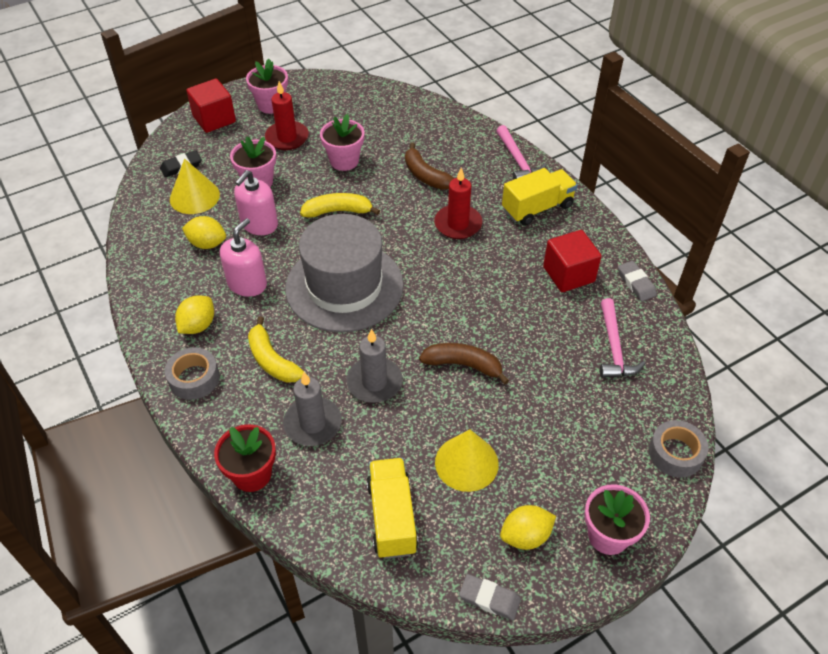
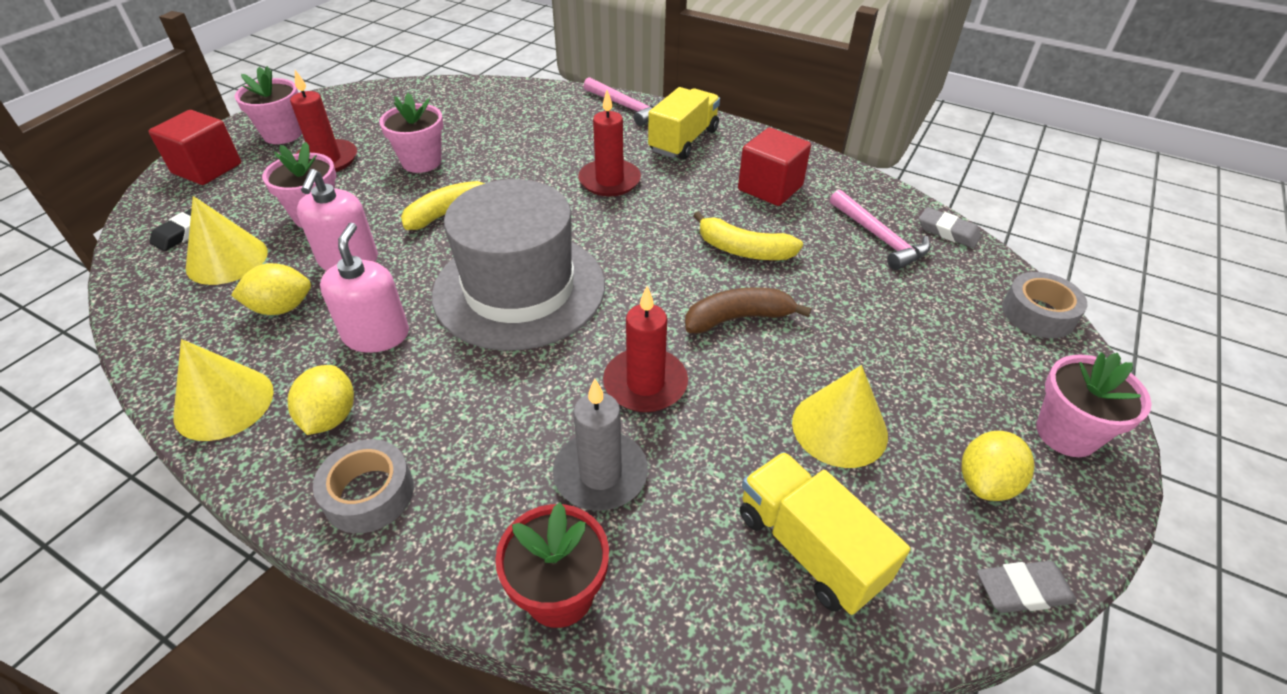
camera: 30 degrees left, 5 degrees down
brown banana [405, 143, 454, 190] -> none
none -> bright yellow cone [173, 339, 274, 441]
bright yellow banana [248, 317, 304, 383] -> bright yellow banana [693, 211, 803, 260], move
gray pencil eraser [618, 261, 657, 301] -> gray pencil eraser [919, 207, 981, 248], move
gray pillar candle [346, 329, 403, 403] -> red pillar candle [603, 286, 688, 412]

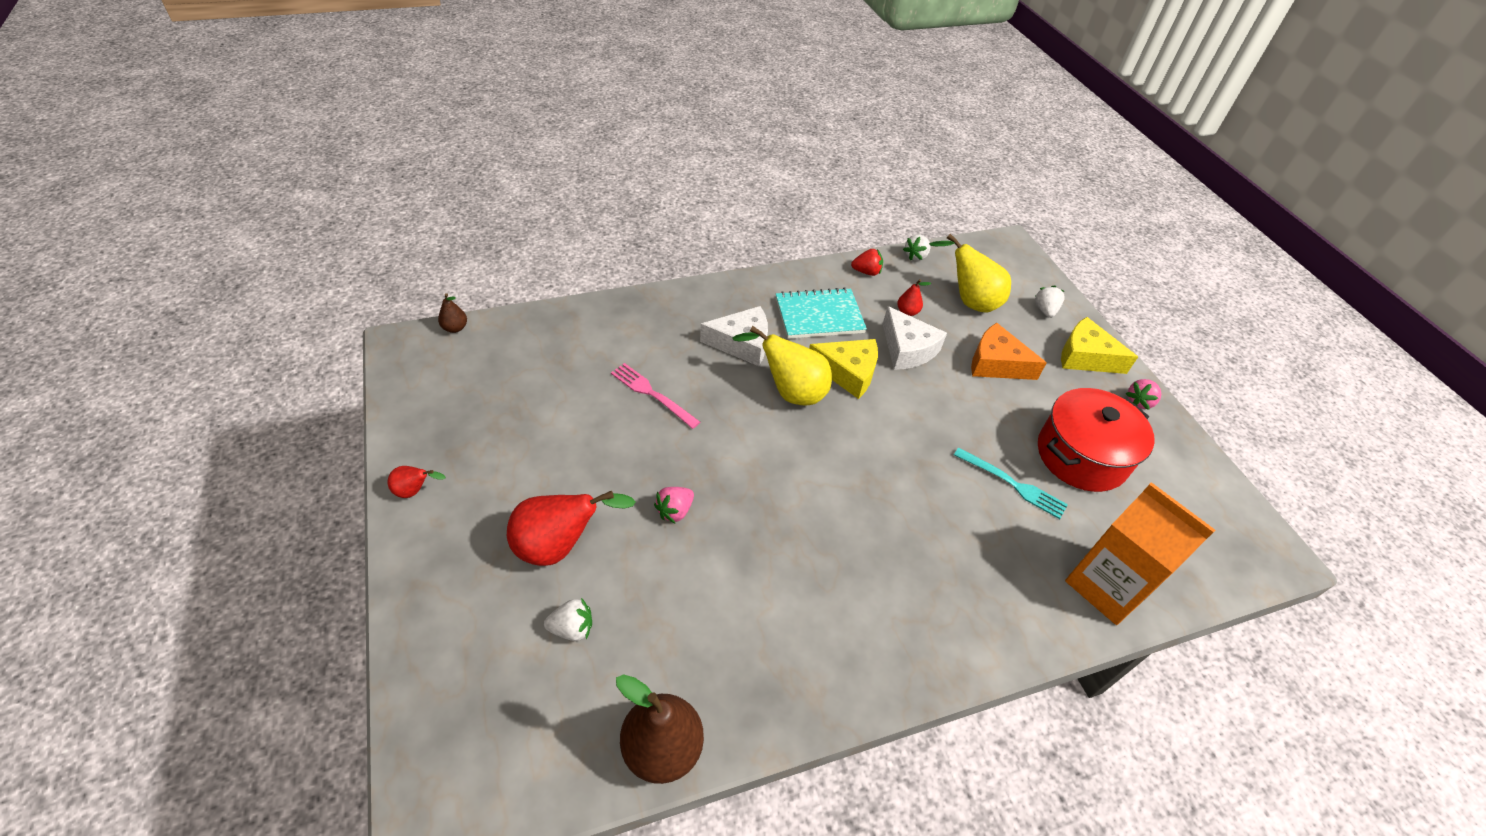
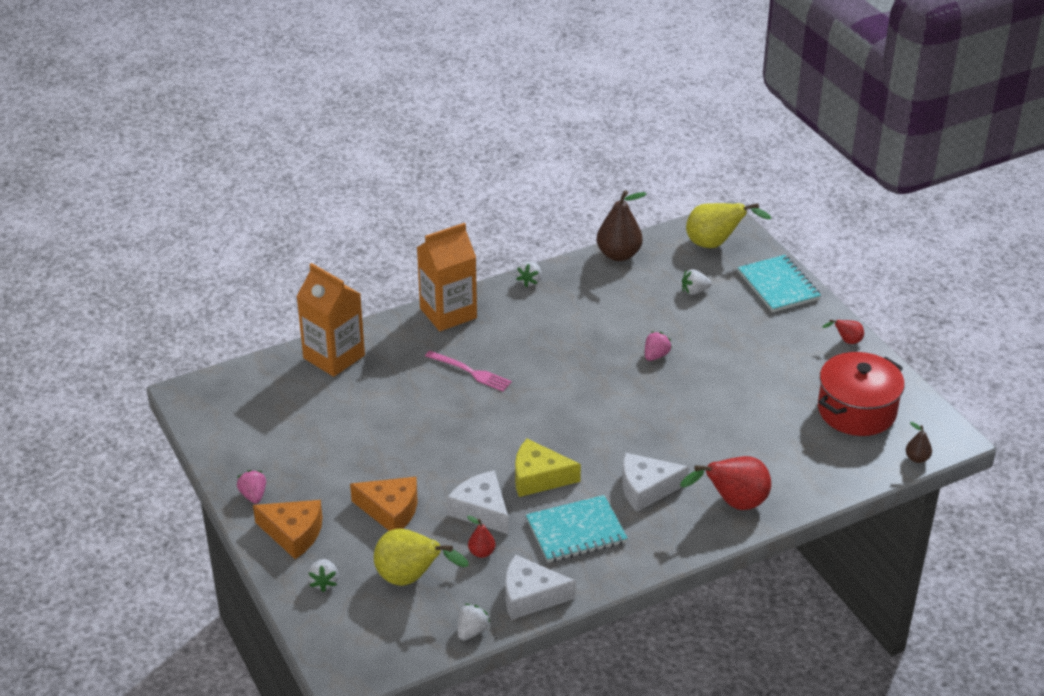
camera: 175 degrees right, 10 degrees down
aqua table fork [954, 447, 1068, 519] -> none
none -> bright orange juice carton [417, 223, 477, 331]
none -> snow-white toy strawberry [516, 261, 542, 287]
none -> aqua exercise book [738, 255, 821, 312]
red pear [507, 491, 636, 566] -> red pear [680, 456, 771, 510], move
pink table fork [611, 363, 700, 429] -> pink table fork [425, 351, 512, 392], move
bright yellow pear [732, 326, 832, 405] -> bright yellow pear [686, 203, 771, 248], move
red cooking pot [1038, 388, 1155, 492] -> red cooking pot [818, 352, 905, 436], move
red toy strawberry [851, 249, 883, 276] -> snow-white piece of cheese [505, 554, 576, 620]
bright yellow piece of cheese [1061, 317, 1138, 374] -> bright orange piece of cheese [253, 500, 323, 559]
pink toy strawberry [1126, 379, 1161, 410] -> pink toy strawberry [237, 470, 266, 504], 60 degrees counterclockwise

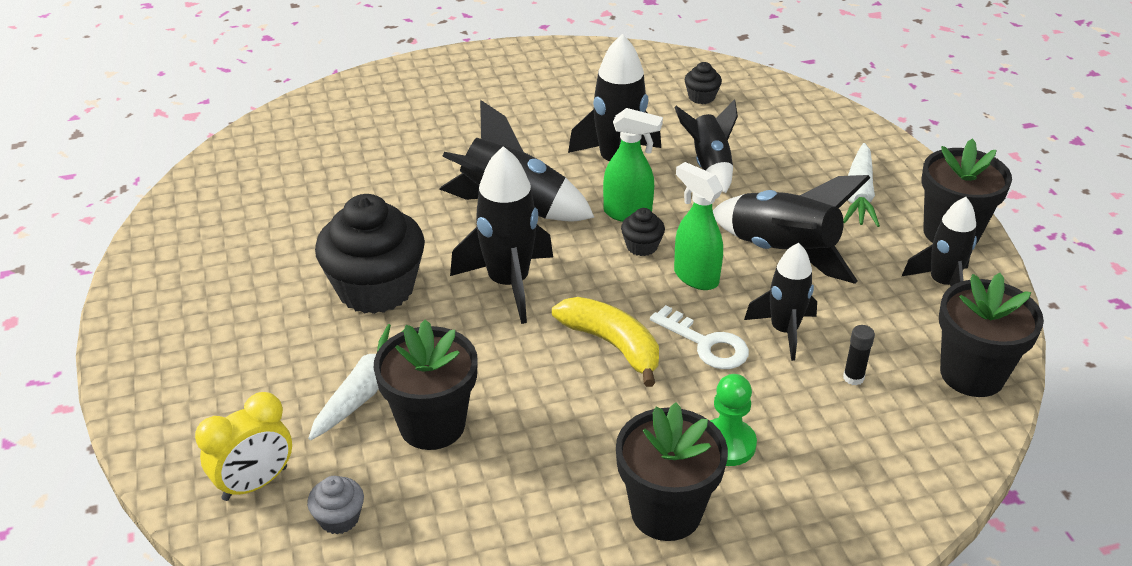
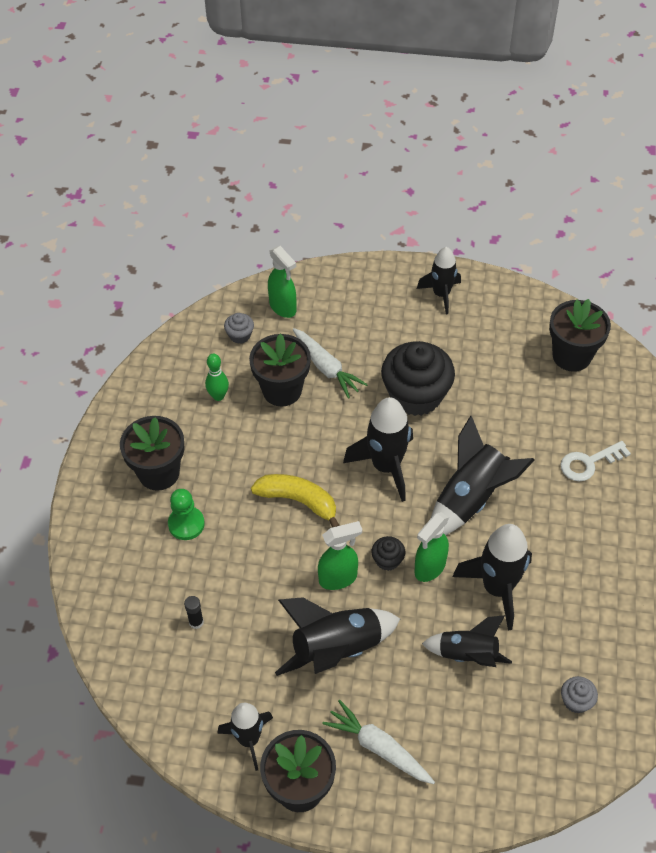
camera: 115 degrees right, 15 degrees up
none -> green tenpin [205, 353, 229, 401]
snow-white latchkey [650, 305, 749, 369] -> snow-white latchkey [561, 441, 631, 481], move
black spaceship [744, 243, 817, 361] -> black spaceship [417, 247, 461, 315], move
black plant pot [939, 273, 1044, 397] -> black plant pot [549, 299, 611, 372], move
bright yellow bedside clock [195, 392, 292, 501] -> green sprayer [268, 246, 296, 318]
black fairy cake [685, 62, 722, 104] -> gray fairy cake [561, 676, 598, 713]
bright yellow banana [552, 297, 659, 387] -> bright yellow banana [251, 474, 340, 528], 135 degrees counterclockwise

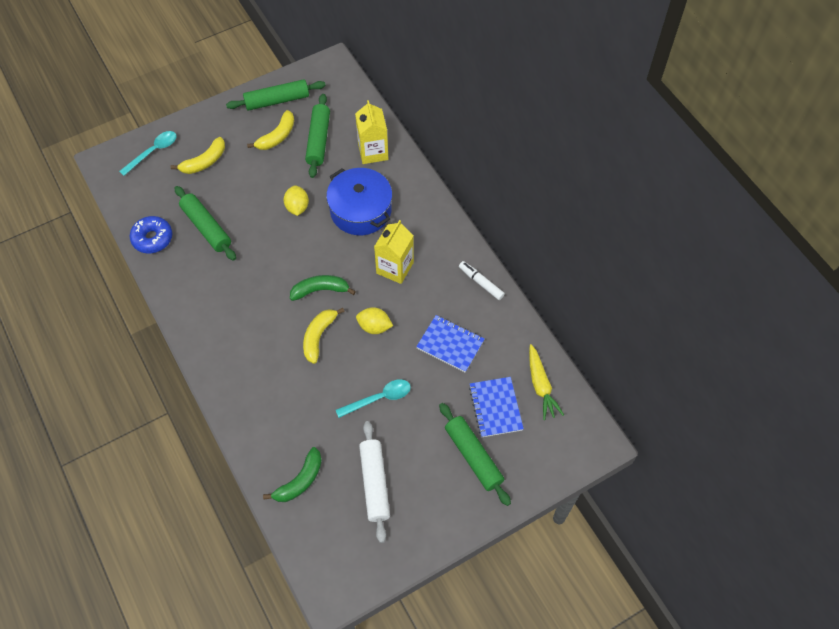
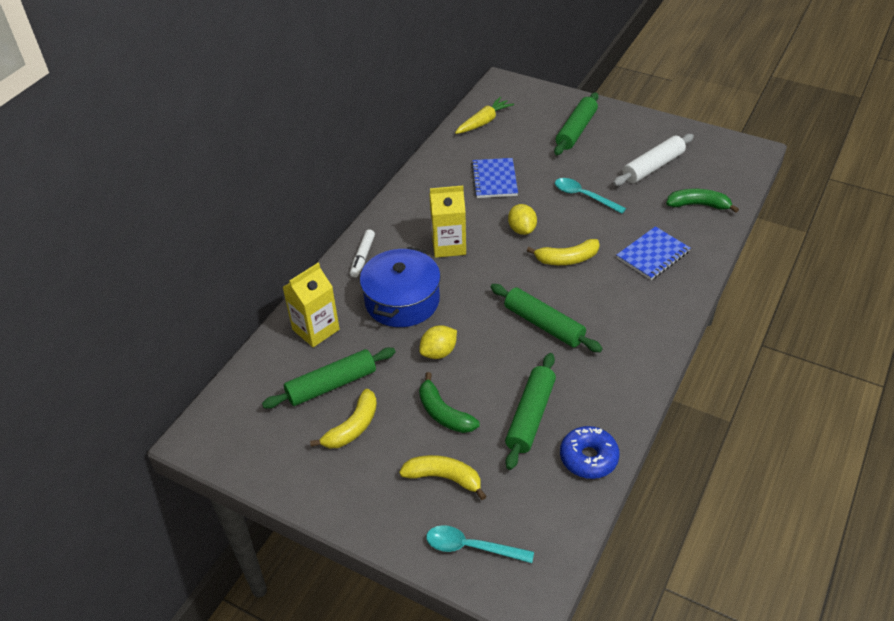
camera: 120 degrees left, 15 degrees down
green dough roller [226, 79, 326, 111] -> green dough roller [490, 284, 603, 352], move
green banana [290, 275, 356, 301] -> green banana [419, 372, 480, 433], move
snow-white felt pen [459, 261, 505, 300] -> snow-white felt pen [350, 229, 375, 277], move
blue exercise book [469, 377, 524, 437] -> blue exercise book [617, 226, 690, 280], move
bright yellow banana [247, 110, 294, 150] -> bright yellow banana [310, 389, 377, 448], 120 degrees clockwise

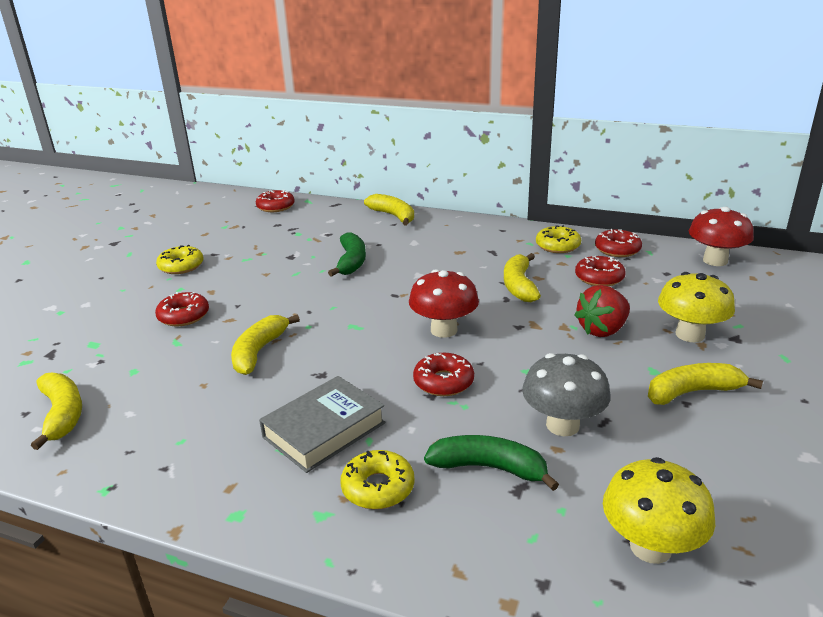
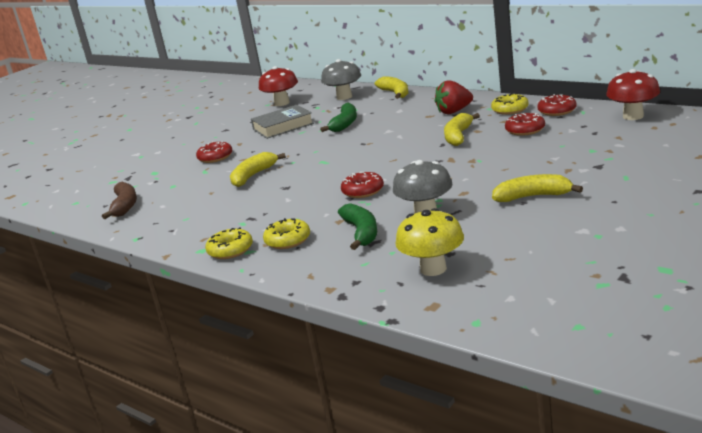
camera: 20 degrees right, 5 degrees down
red glazed donut [256, 190, 295, 212] -> none
bright yellow mushroom [658, 272, 735, 342] -> none
none -> gray mushroom [321, 59, 361, 100]
bright yellow glazed donut [156, 245, 203, 274] -> bright yellow glazed donut [205, 227, 253, 259], move
gray hardback [259, 376, 386, 473] -> gray hardback [251, 105, 314, 139], move
red mushroom [409, 269, 479, 338] -> red mushroom [259, 66, 298, 106], move
red toy strawberry [574, 285, 630, 337] -> red toy strawberry [435, 80, 473, 114], move
bright yellow banana [31, 373, 82, 450] -> brown banana [102, 182, 137, 219]
green banana [424, 435, 559, 491] -> green banana [338, 203, 377, 250], 45 degrees clockwise

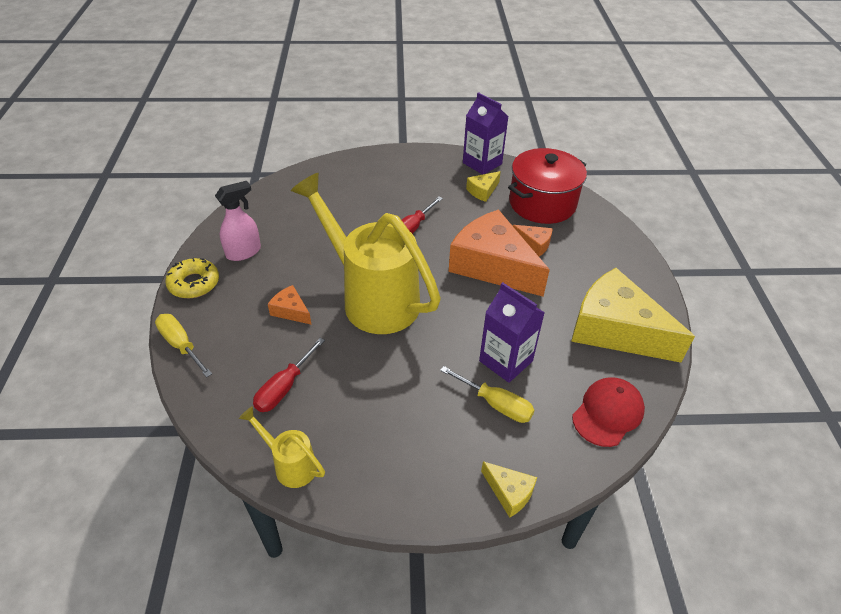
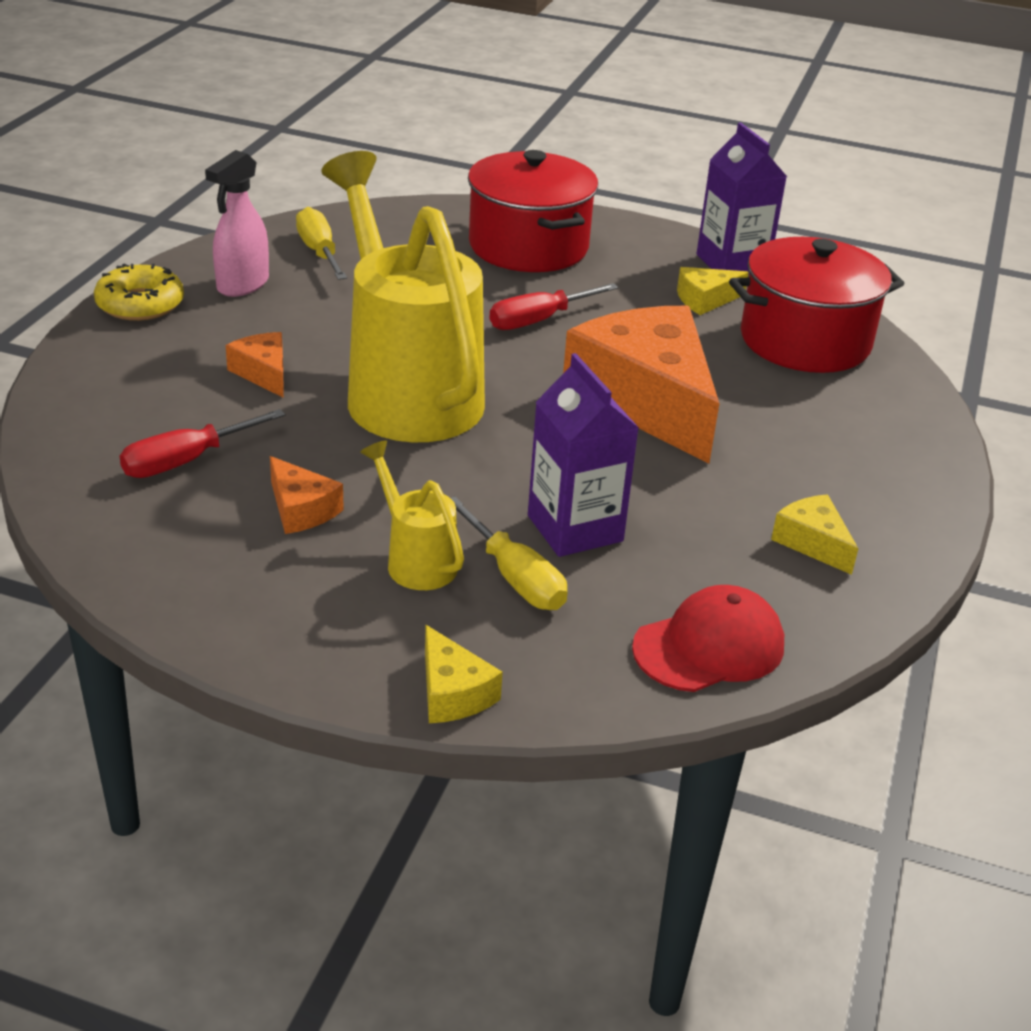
camera: 20 degrees right, 10 degrees down
none -> red cooking pot [468, 150, 598, 272]
bright yellow hand screwdriver [155, 314, 212, 378] -> bright yellow hand screwdriver [296, 207, 347, 280], move
bright yellow sprinkling can [239, 406, 325, 488] -> bright yellow sprinkling can [360, 440, 464, 590], move
bright orange piece of cheese [513, 225, 553, 257] -> bright orange piece of cheese [270, 456, 344, 534], move
pink sprayer [215, 181, 261, 261] -> pink sprayer [205, 150, 269, 297], 135 degrees clockwise
bright yellow piece of cheese [571, 268, 695, 363] -> bright yellow piece of cheese [771, 494, 859, 575], x0.43

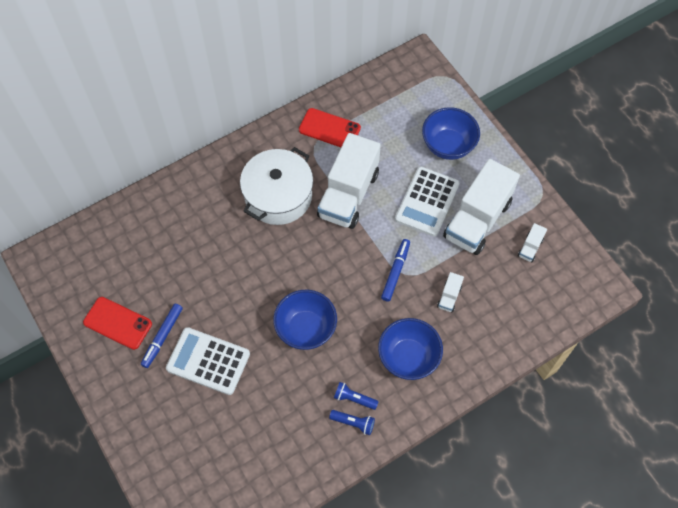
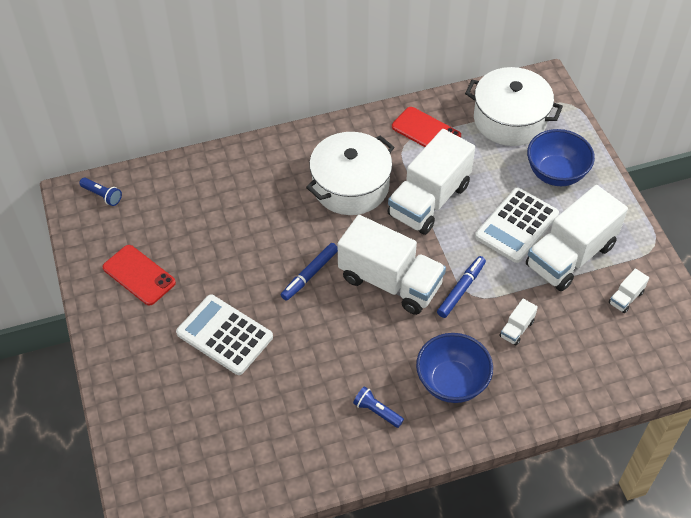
camera: 15 degrees right, 10 degrees down
blue serving bowl [273, 290, 337, 350] -> none
none -> snow-white truck [338, 215, 446, 315]
none -> snow-white cooking pot [465, 67, 563, 146]
blue felt pen [141, 304, 183, 368] -> blue felt pen [281, 243, 338, 301], move
blue torch [329, 410, 375, 435] -> blue torch [79, 178, 122, 206], move

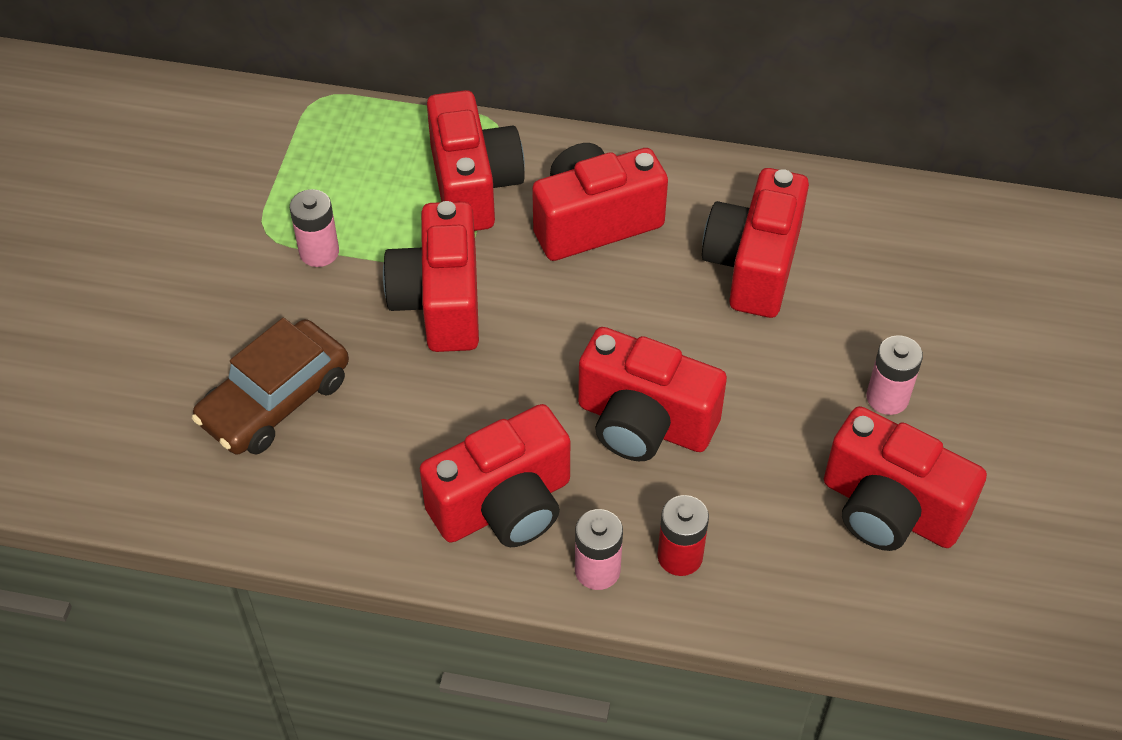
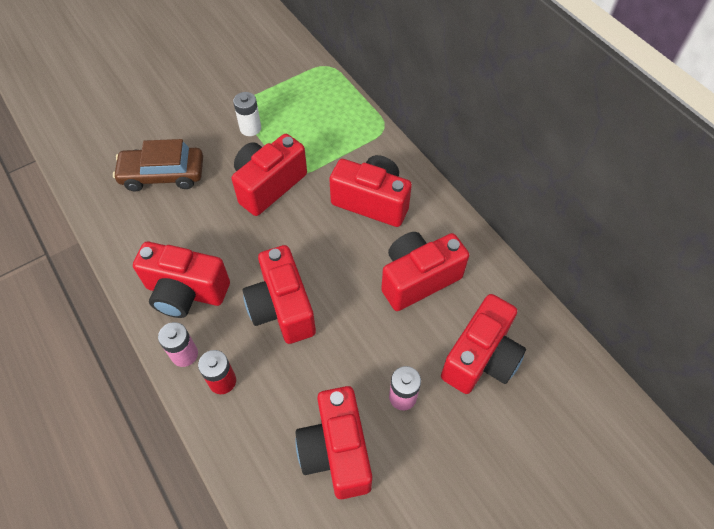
camera: 45 degrees right, 5 degrees up
red camera [427, 90, 525, 231] -> red camera [441, 294, 526, 394], move
pink battery [290, 189, 339, 267] -> snow-white battery [233, 92, 261, 136]

